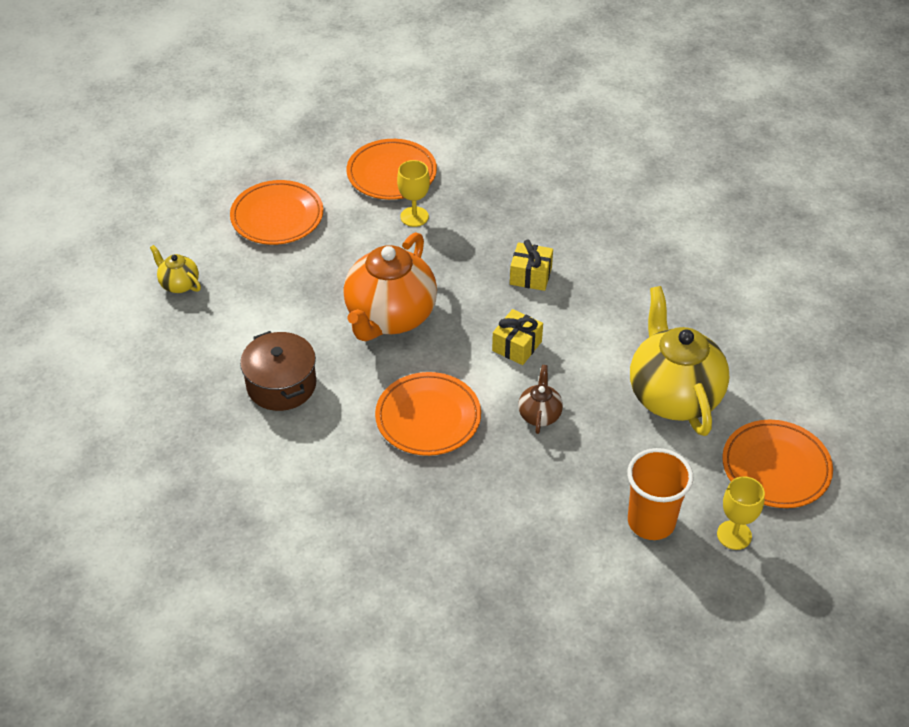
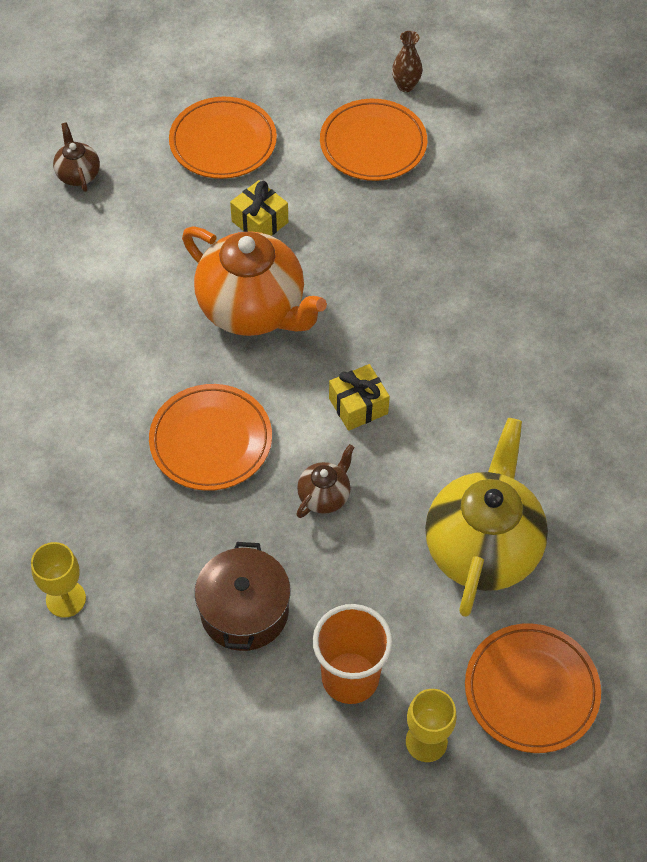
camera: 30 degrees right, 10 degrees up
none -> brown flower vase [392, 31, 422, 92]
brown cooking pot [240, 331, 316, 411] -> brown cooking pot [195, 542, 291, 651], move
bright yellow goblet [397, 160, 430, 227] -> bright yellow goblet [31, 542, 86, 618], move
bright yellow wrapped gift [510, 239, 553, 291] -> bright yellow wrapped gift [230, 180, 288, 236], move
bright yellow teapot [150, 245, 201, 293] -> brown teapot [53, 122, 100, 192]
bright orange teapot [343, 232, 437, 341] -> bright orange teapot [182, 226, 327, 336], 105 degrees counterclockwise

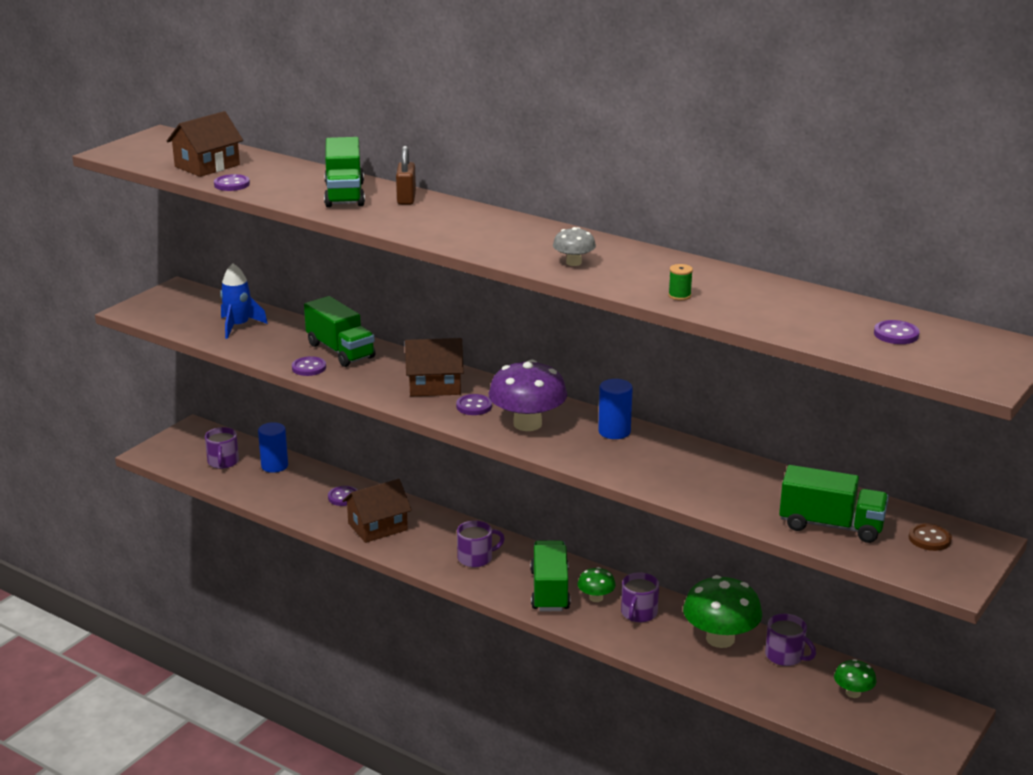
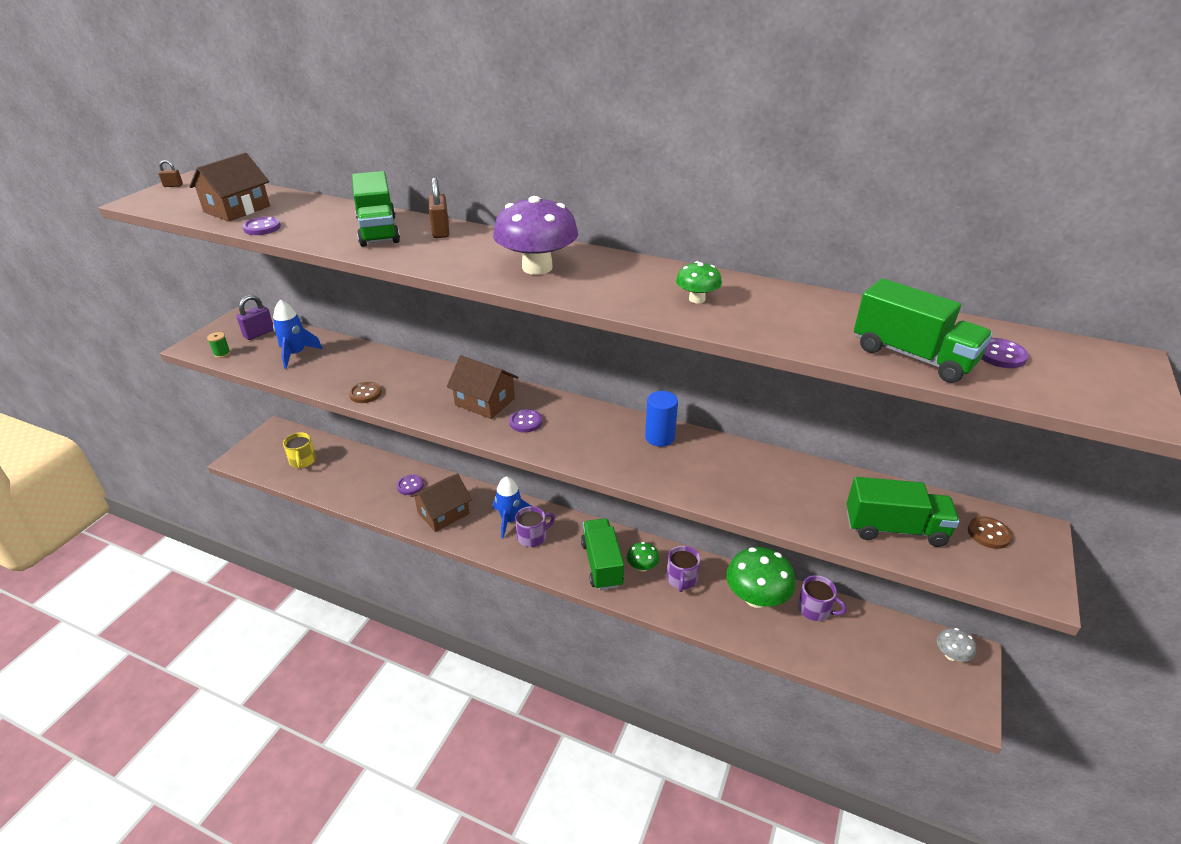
camera: 10 degrees left, 10 degrees up
blue solid cylinder [258, 422, 288, 473] -> none
none -> brown padlock [158, 160, 183, 187]
none -> violet padlock [237, 295, 274, 340]
none -> blue spaceship [493, 476, 531, 538]
green truck [304, 296, 376, 367] -> green truck [854, 278, 993, 383], move
violet mushroom [488, 360, 567, 431] -> violet mushroom [493, 196, 578, 275], move
gray mushroom [553, 227, 596, 266] -> gray mushroom [937, 628, 976, 662], move
green spool [668, 264, 693, 300] -> green spool [207, 332, 231, 358], move
green mushroom [834, 659, 876, 698] -> green mushroom [676, 261, 722, 303], move
violet tea mug [205, 427, 239, 469] -> bright yellow tea mug [283, 432, 316, 469]
violet sewing button [292, 356, 326, 376] -> brown sewing button [349, 382, 382, 403]
brown toy house [405, 338, 464, 396] -> brown toy house [447, 355, 518, 419], 45 degrees clockwise

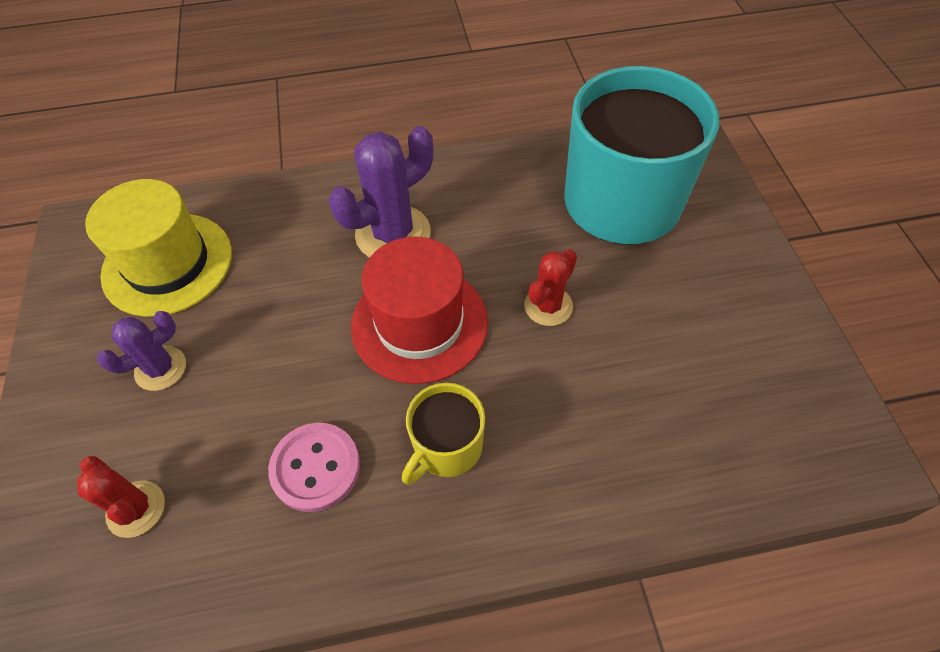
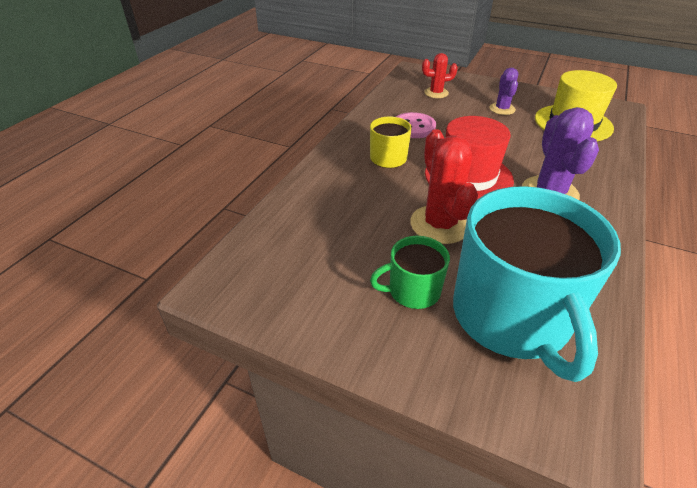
camera: 125 degrees right, 15 degrees down
none -> green tea mug [370, 236, 450, 309]
red cactus [524, 249, 577, 326] -> red cactus [410, 129, 478, 244], x1.68

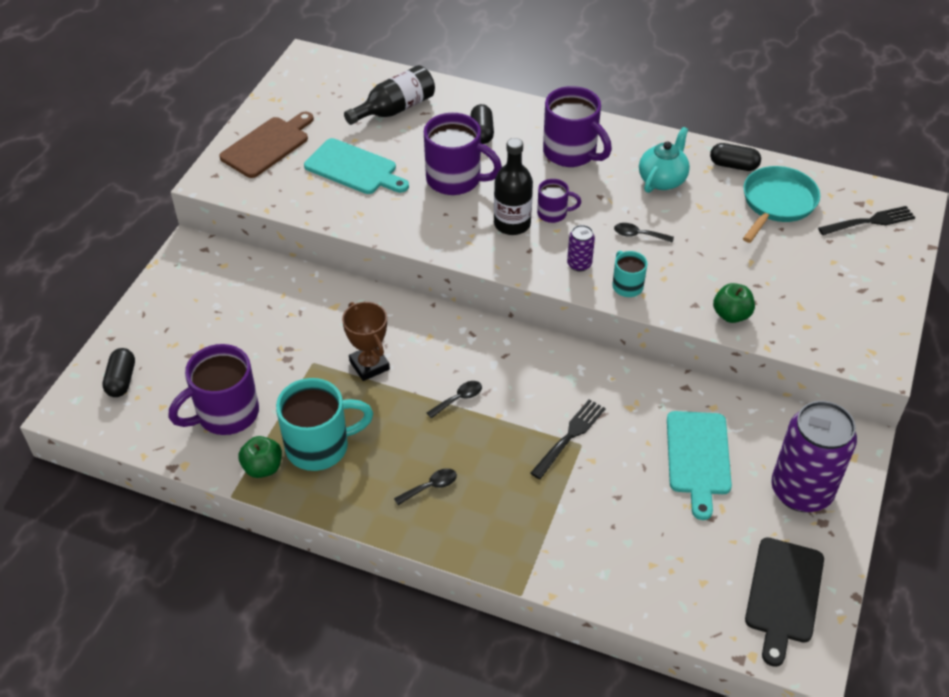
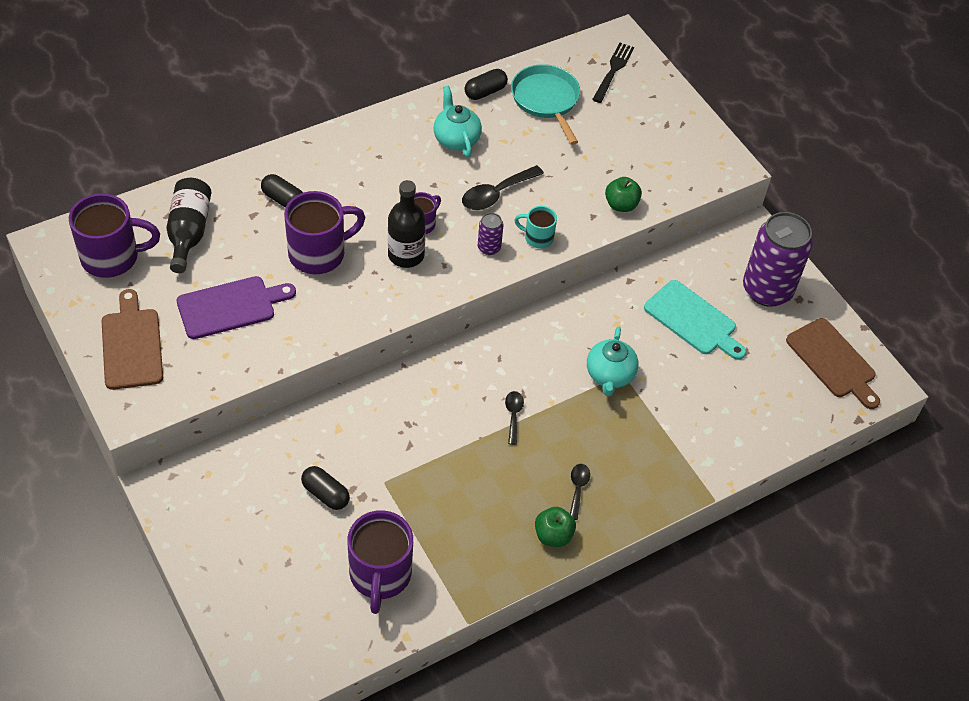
camera: 55 degrees left, 5 degrees up
aqua tea mug [276, 378, 373, 471] -> none
brown trophy [342, 302, 390, 381] -> none
black pill [103, 348, 135, 397] -> black pill [301, 466, 350, 510], move
green apple [238, 436, 282, 478] -> green apple [535, 507, 576, 547], move
violet tea mug [543, 86, 612, 167] -> violet tea mug [69, 193, 160, 278], move
black table fork [531, 399, 605, 479] -> aqua teapot [587, 326, 639, 396]
aqua chopping board [304, 138, 409, 194] -> violet chopping board [177, 276, 296, 339]
black chopping board [745, 537, 824, 667] -> brown chopping board [786, 318, 880, 409]
black spoon [614, 223, 674, 243] -> black spoon [462, 165, 544, 210], x1.70

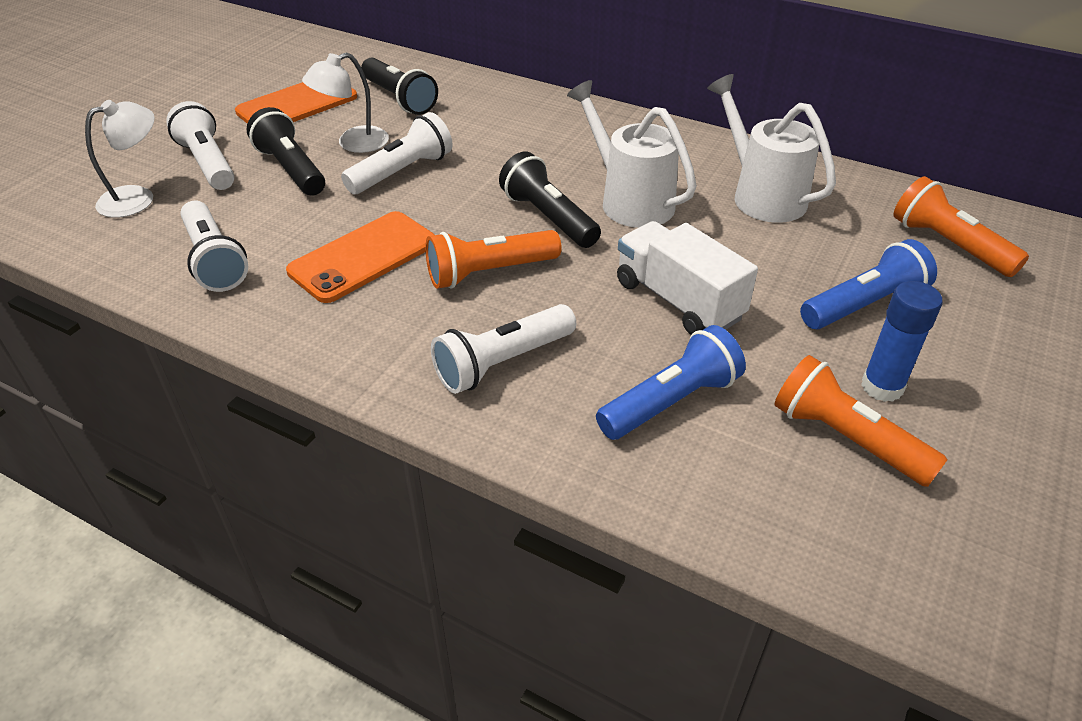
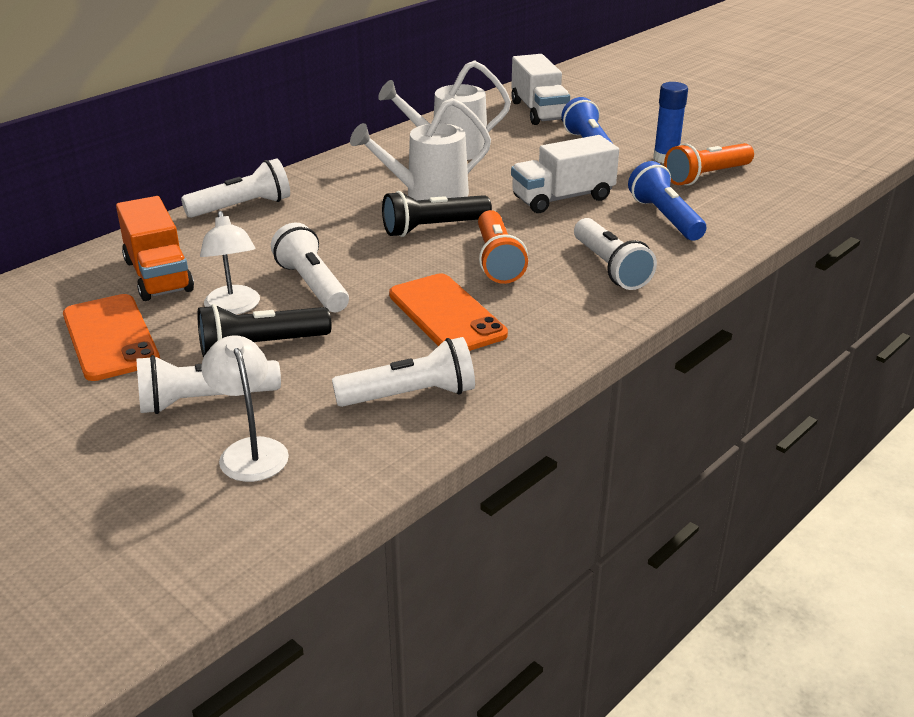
camera: 75 degrees left, 10 degrees down
none -> snow-white torch [181, 158, 290, 218]
black torch [361, 58, 438, 115] -> bright orange truck [116, 196, 194, 301]
bright orange torch [894, 176, 1029, 277] -> snow-white truck [511, 54, 570, 125]

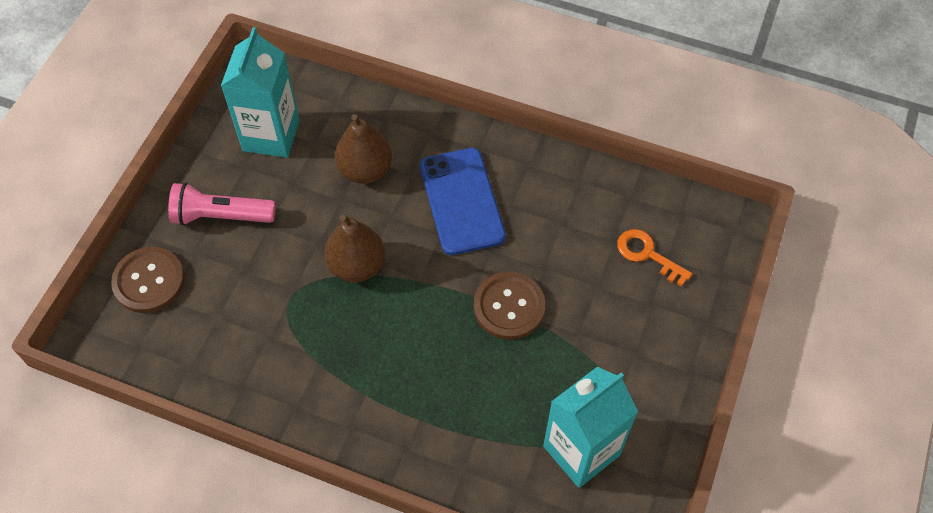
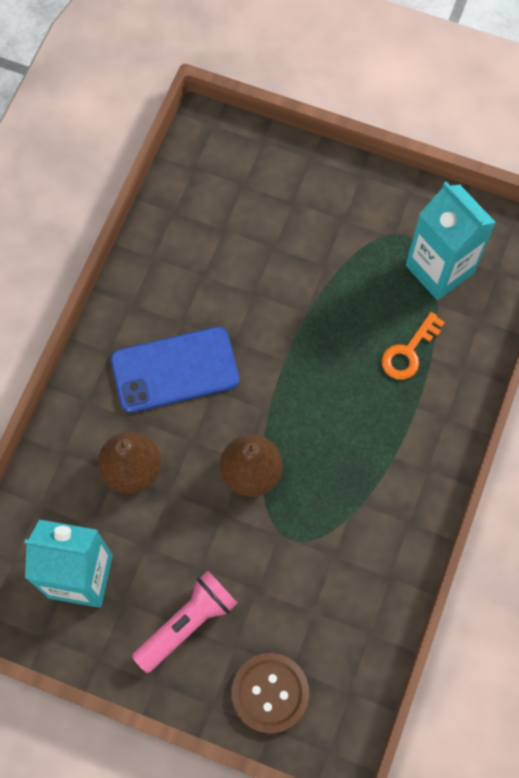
camera: 90 degrees left, 10 degrees up
brown sewing button [474, 272, 546, 340] -> none
bright orange latchkey [617, 229, 692, 287] -> bright orange latchkey [381, 312, 445, 380], move
pink torch [168, 182, 276, 226] -> pink torch [132, 571, 237, 673], 135 degrees counterclockwise

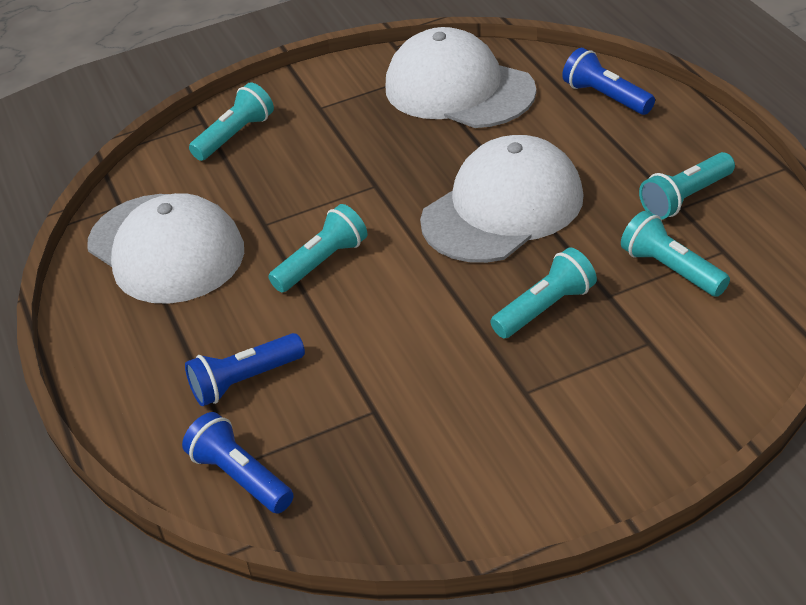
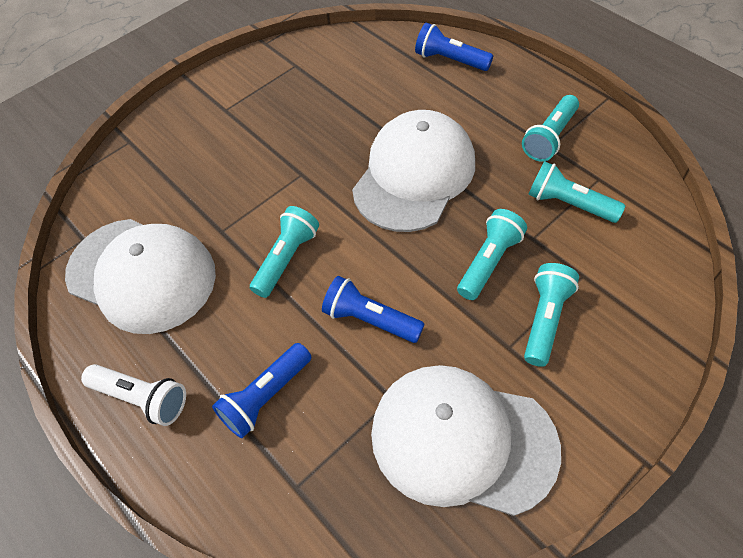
camera: 20 degrees left, 15 degrees up
none -> snow-white torch [81, 364, 186, 426]
blue torch [182, 412, 294, 514] -> blue torch [322, 276, 424, 343], move
aqua torch [189, 83, 274, 161] -> aqua torch [524, 263, 579, 367], move
snow-white baseball cap [386, 27, 536, 128] -> snow-white baseball cap [371, 365, 561, 516], move

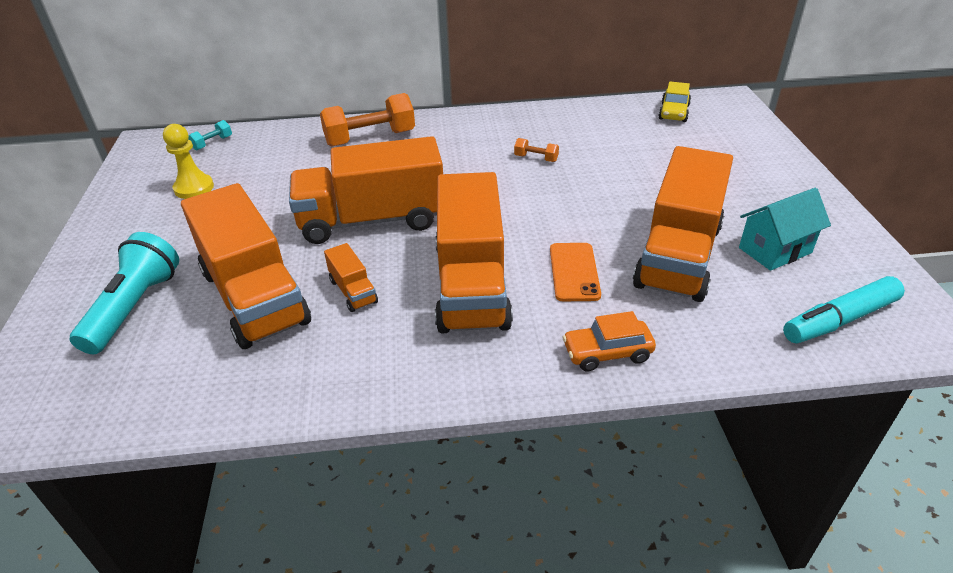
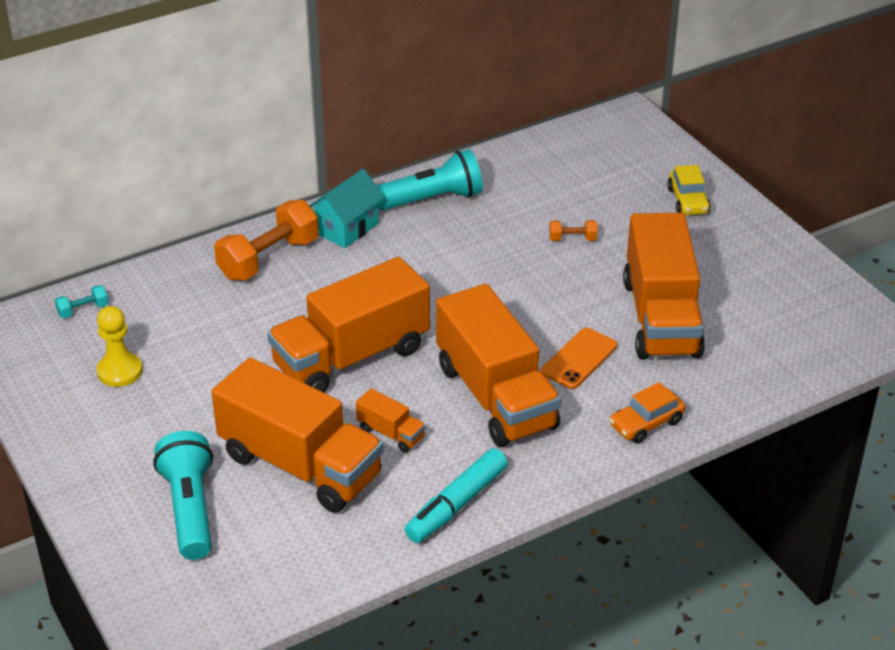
camera: 25 degrees left, 0 degrees up
none -> aqua torch [376, 149, 483, 211]
bright orange free weight [514, 138, 559, 162] -> bright orange free weight [549, 220, 598, 241], move
bright yellow car [658, 82, 691, 122] -> bright yellow car [667, 165, 711, 215], move
aqua toy house [739, 188, 831, 271] -> aqua toy house [309, 169, 384, 248], move
aqua felt pen [783, 276, 905, 343] -> aqua felt pen [404, 448, 508, 543], move
aqua free weight [188, 120, 232, 150] -> aqua free weight [55, 285, 109, 318], 45 degrees clockwise
bright orange smartphone [550, 243, 601, 301] -> bright orange smartphone [541, 328, 618, 389], 60 degrees clockwise

